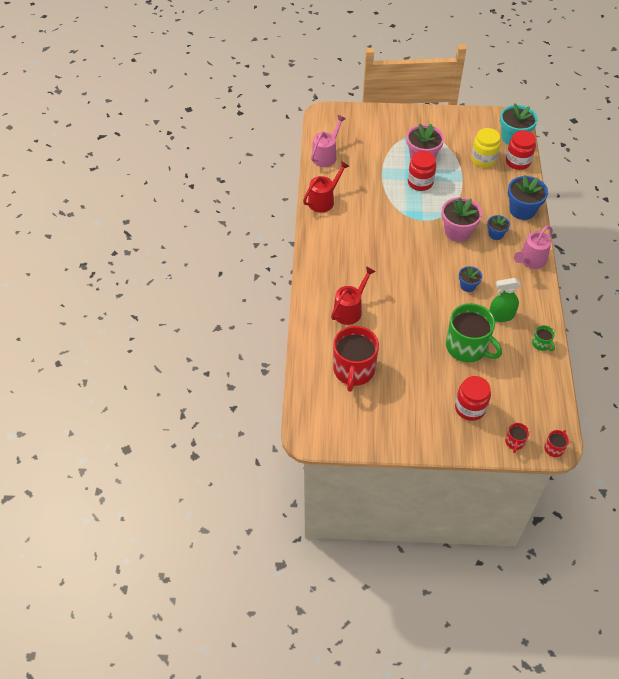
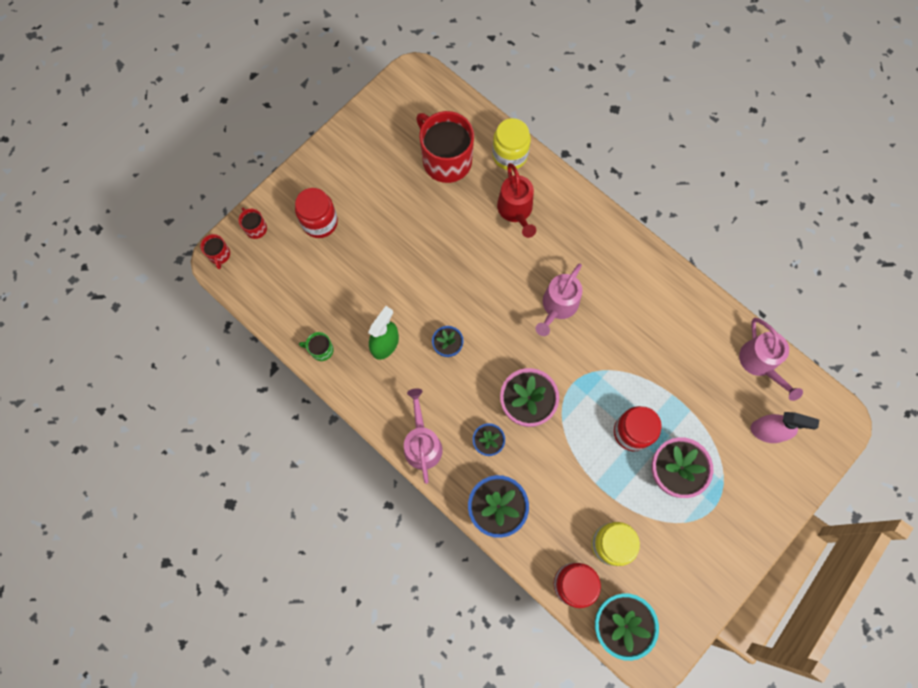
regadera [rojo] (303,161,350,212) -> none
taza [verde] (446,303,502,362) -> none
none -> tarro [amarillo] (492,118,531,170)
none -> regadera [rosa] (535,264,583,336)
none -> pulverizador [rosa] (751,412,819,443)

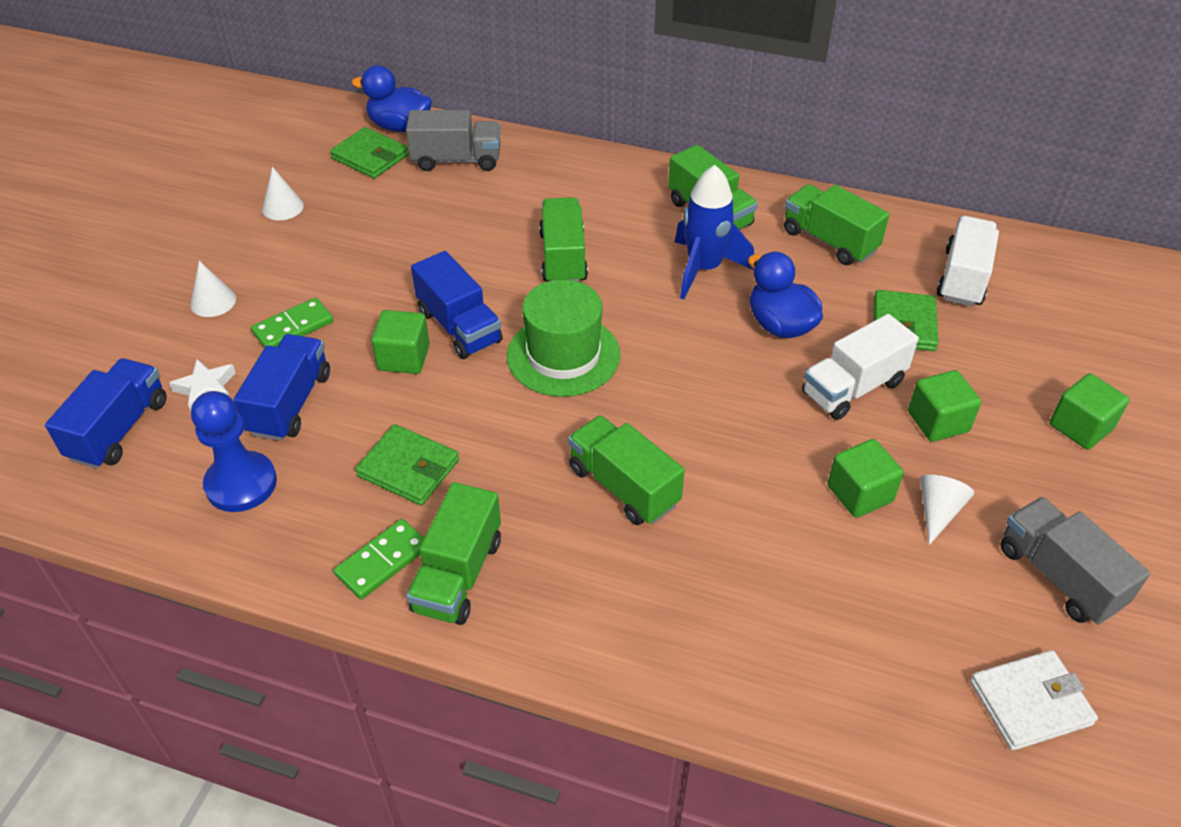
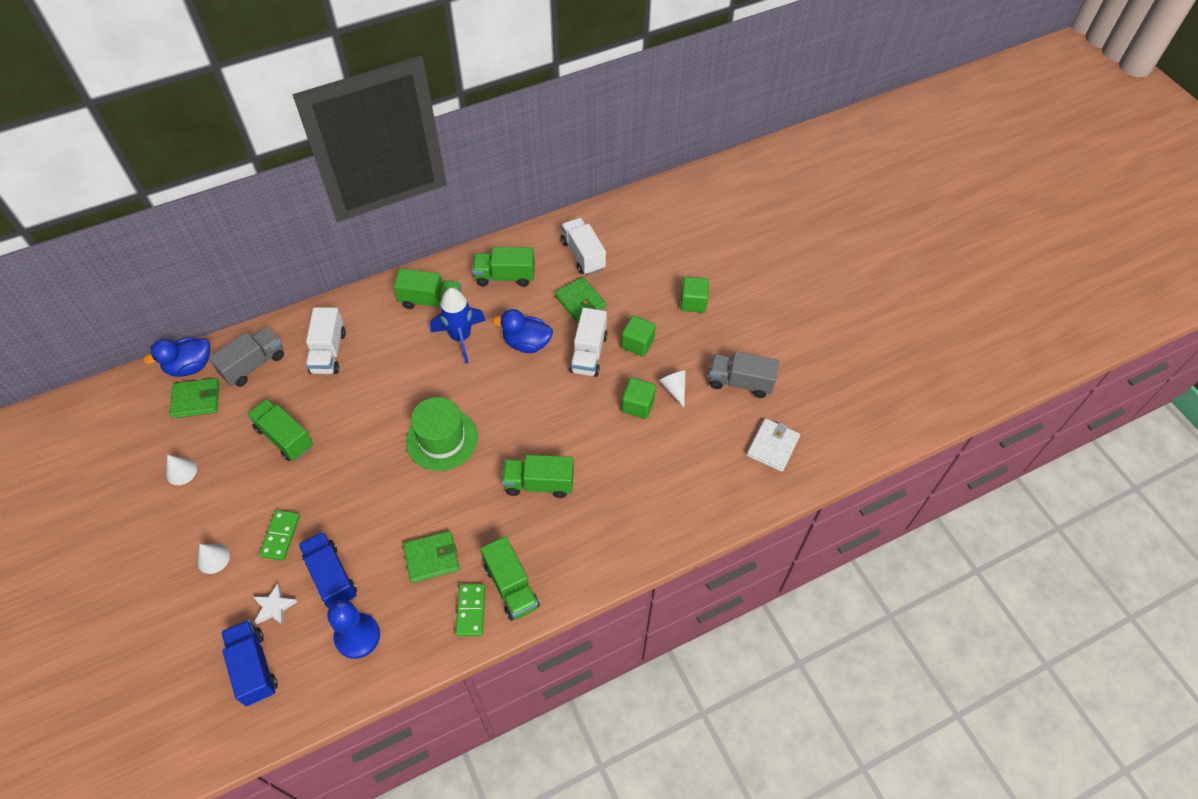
camión [verde] (539,197,588,282) -> camión [verde] (247,399,313,461), moved
camión [azul] (411,251,503,359) -> none
cubo [verde] (371,310,430,374) -> none
none -> camión [blanco] (306,307,346,374)

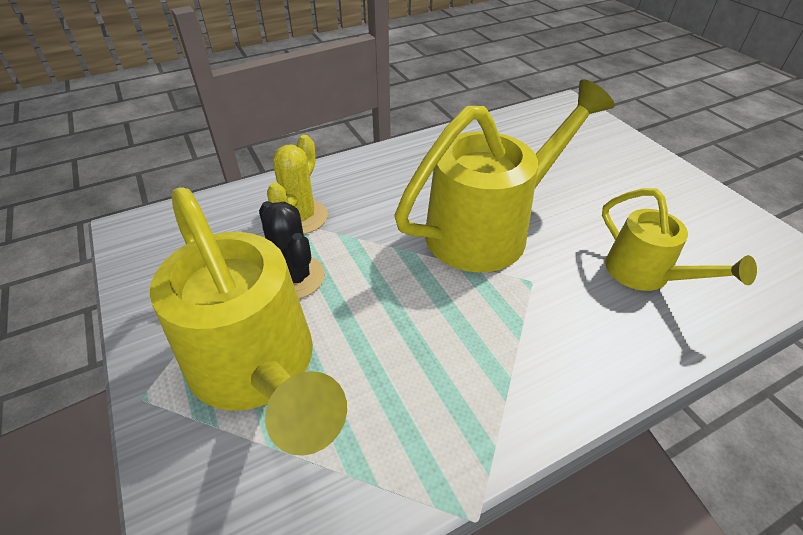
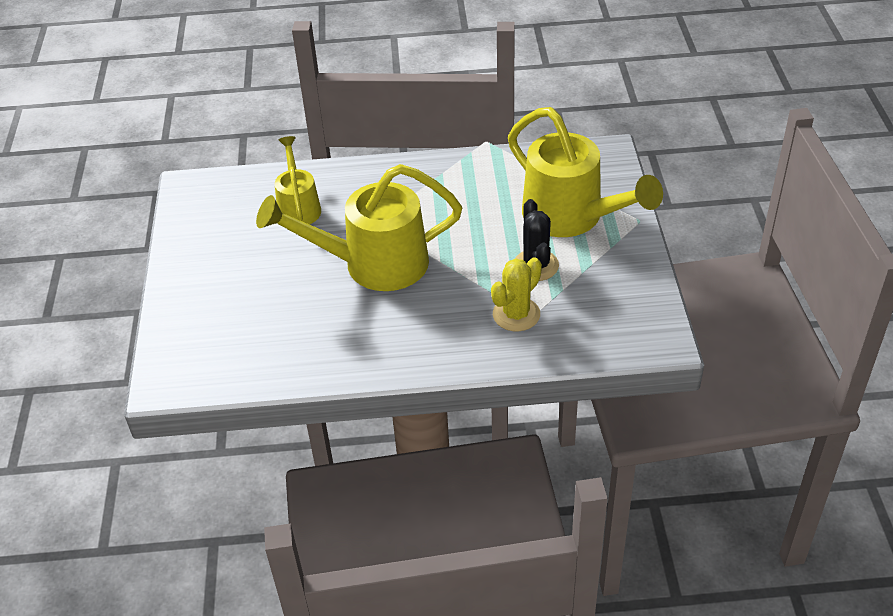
regadera [amarillo] (150,187,347,456) -> regadera [amarillo] (508,107,663,237), 150 degrees clockwise

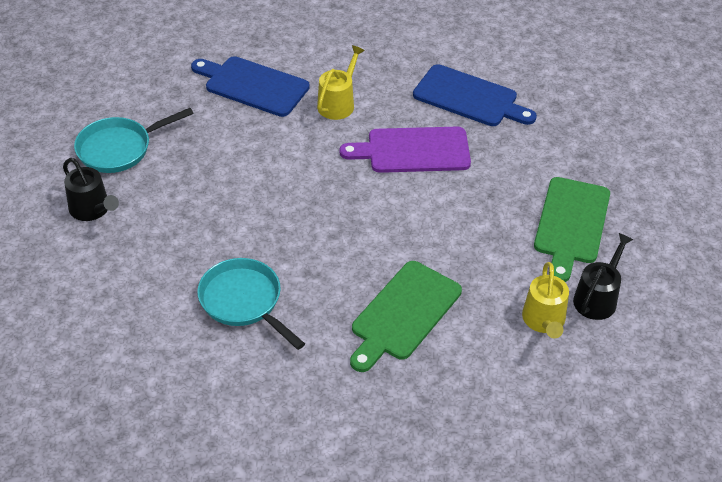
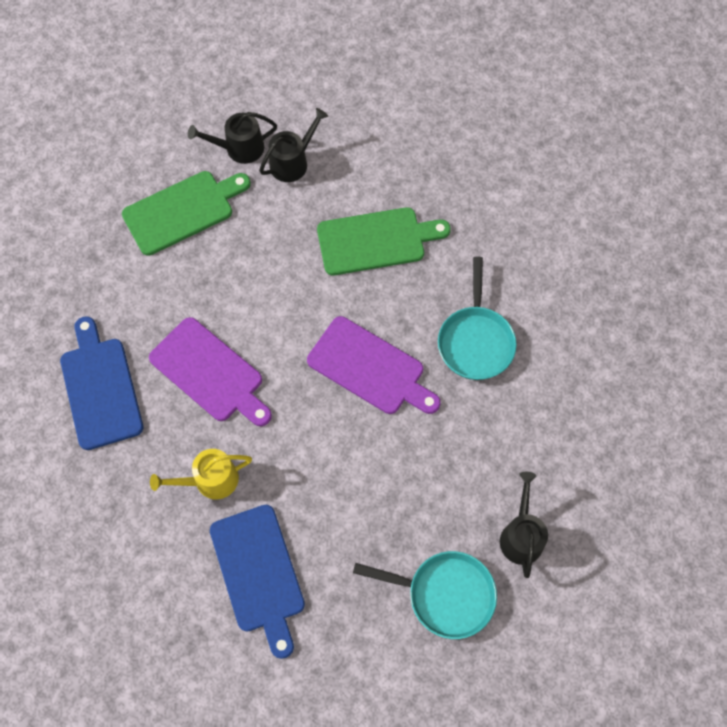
regadera [amarillo] (522,262,569,338) -> regadera [negro] (259,108,328,182)
none -> tabla de cortar [morado] (307,316,441,414)

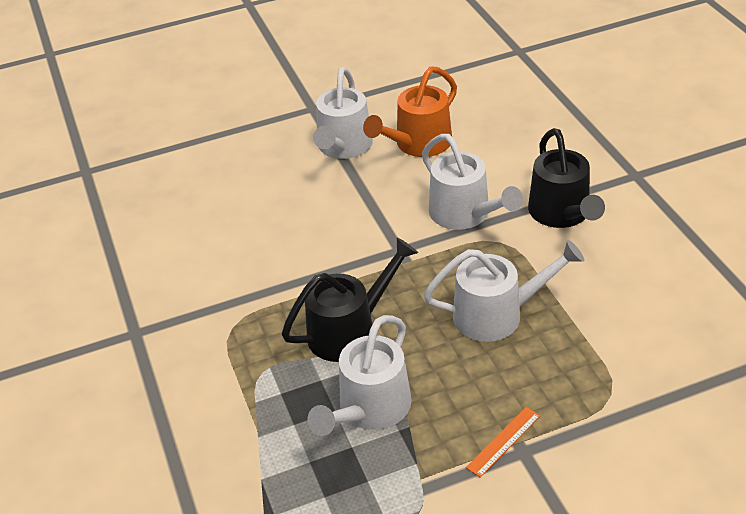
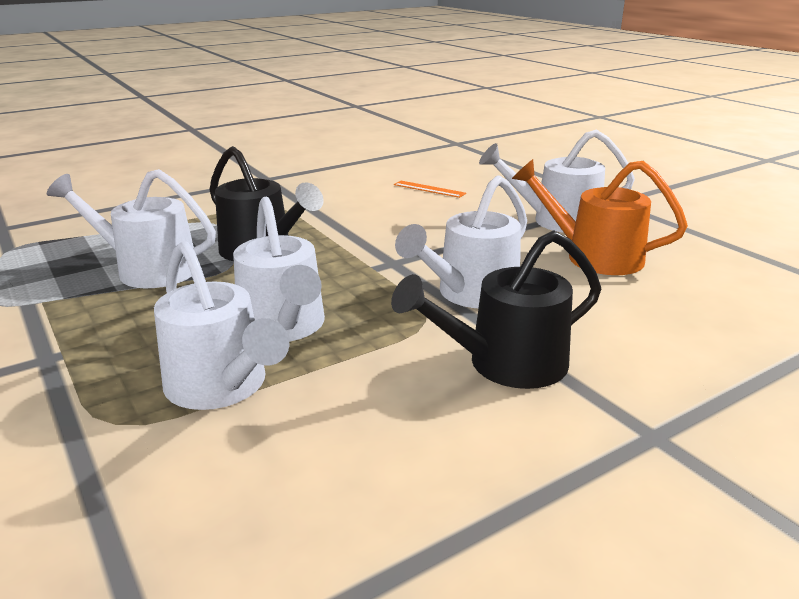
regla [naranja] (466,407,540,478) -> regla [naranja] (394,181,466,198), moved
none -> regadera [blanco] (154,241,289,410)

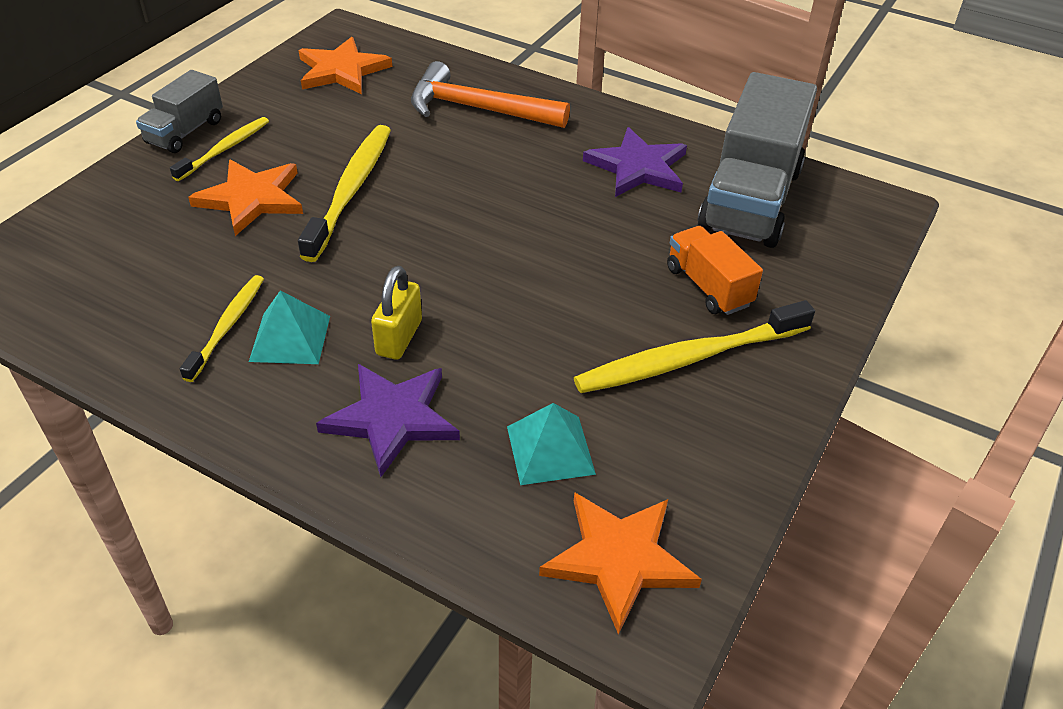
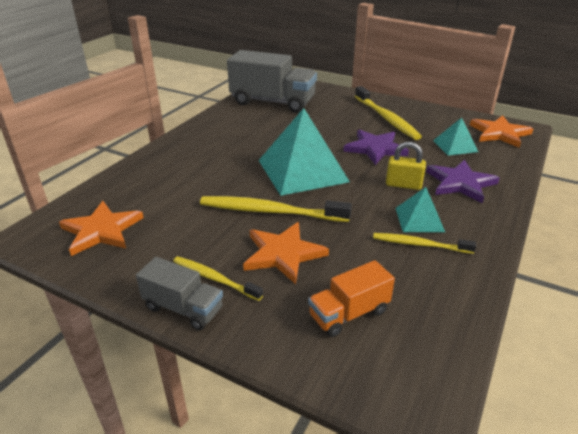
martillo [naranja] (411,61,570,128) -> none
estrella [morado] (583,127,687,197) -> estrella [morado] (343,129,409,165), moved
camión [naranja] (667,226,763,315) -> camión [naranja] (308,260,395,337), moved
none -> pirámide [turquesa] (259,108,350,196)

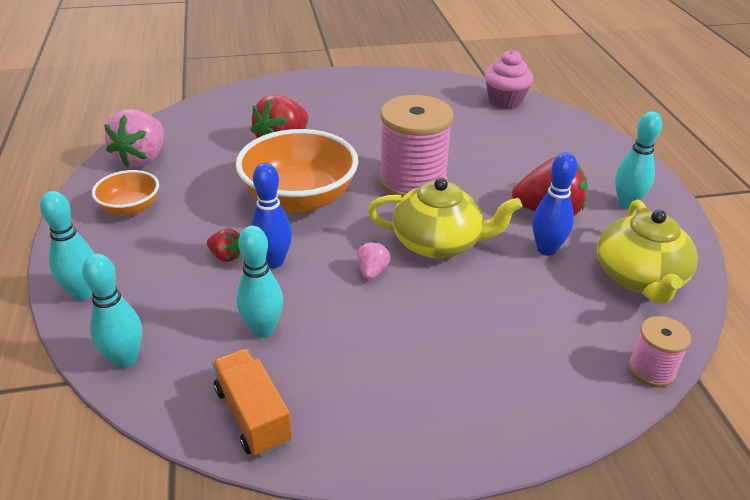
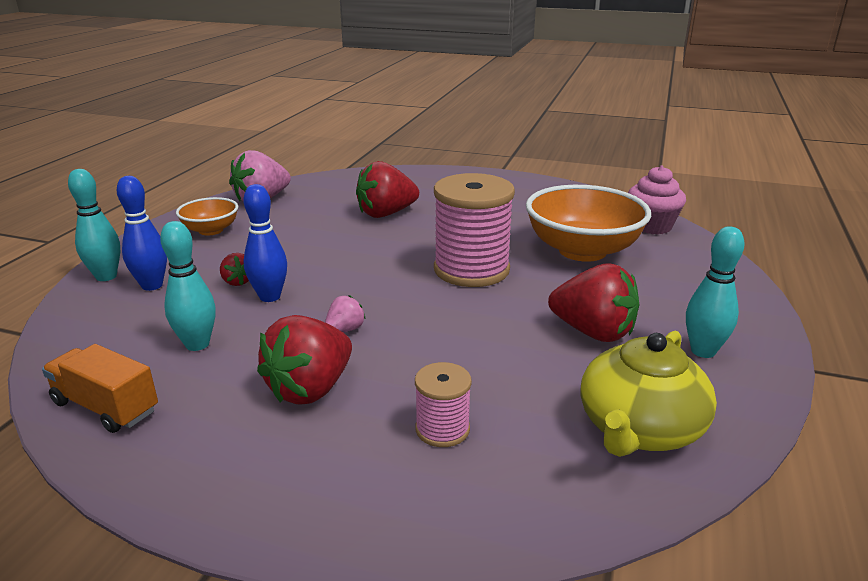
cuenco [naranja] (236,129,358,213) -> cuenco [naranja] (526,185,651,262), moved
bolo [azul] (532,152,578,256) -> bolo [azul] (117,176,167,291), moved
tetera [amarillo] (368,177,522,258) -> none
bolo [turquesa] (82,254,142,369) -> none
carrete [rosa] (628,316,691,387) -> carrete [rosa] (415,362,472,447), moved
camión [naranja] (212,349,292,457) -> camión [naranja] (42,344,158,433), 60 degrees counterclockwise
none -> fresa [rojo] (257,315,352,404)

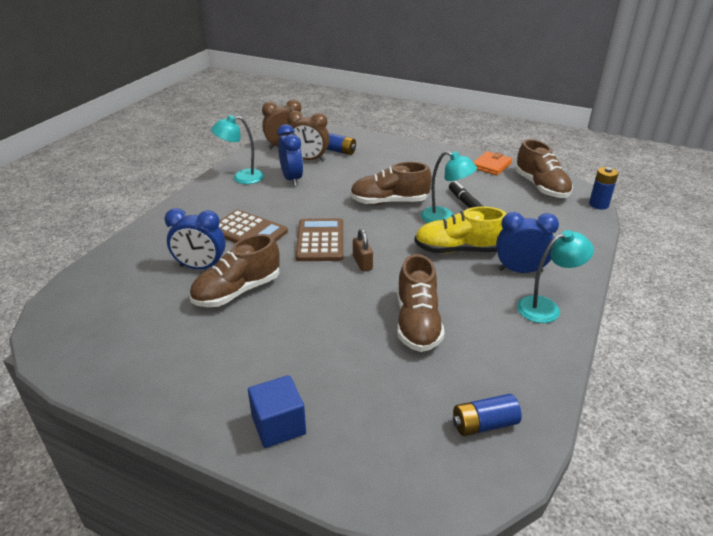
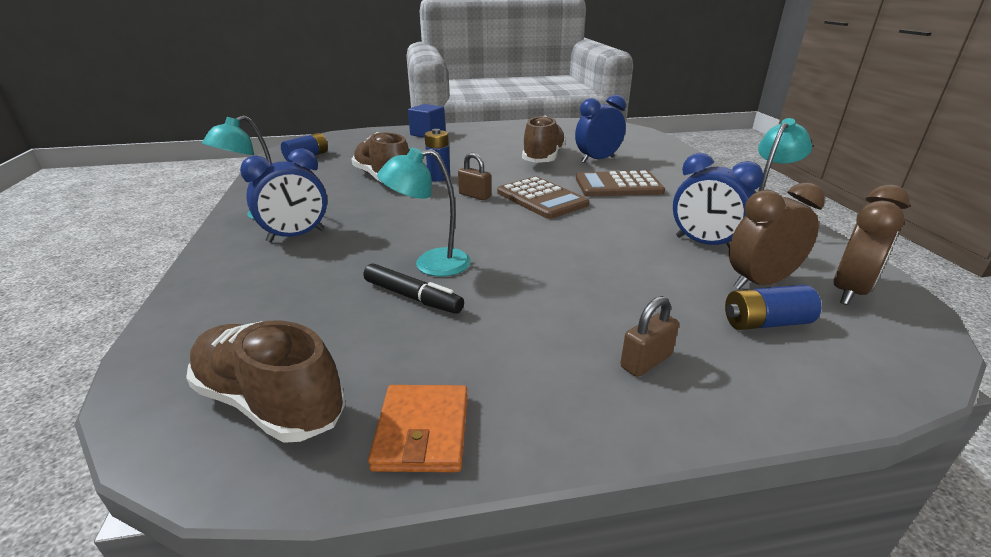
zapato [marrón] (350,162,432,205) -> none
pila [azul] (589,167,618,210) -> pila [azul] (424,129,450,181), moved
zapato [amarillo] (414,207,506,253) -> none
none -> candado [marrón] (620,296,679,377)

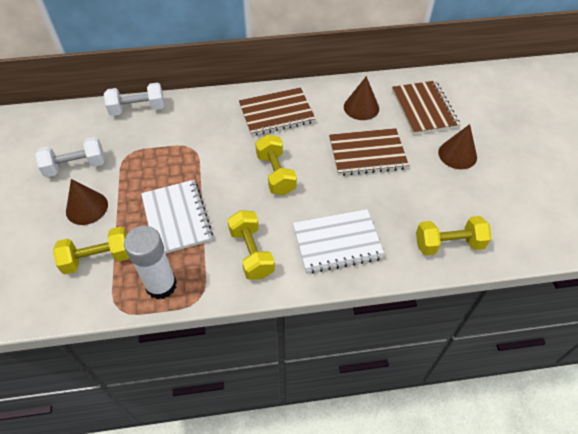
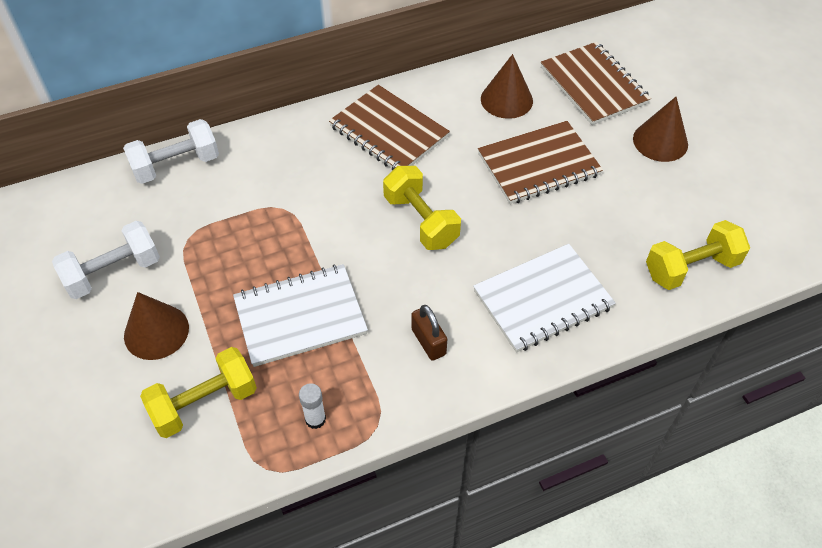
cuaderno [marrón] (239,87,315,136) -> cuaderno [marrón] (329,85,450,171), 75 degrees clockwise
cuaderno [blanco] (141,180,213,254) -> cuaderno [blanco] (233,264,368,367), 75 degrees counterclockwise
mancuerna [amarillo] (227,210,275,280) -> candado [marrón] (411,305,447,361)
barra de pegamento [blanco] (124,226,177,299) -> barra de pegamento [blanco] (299,383,326,429), x0.45

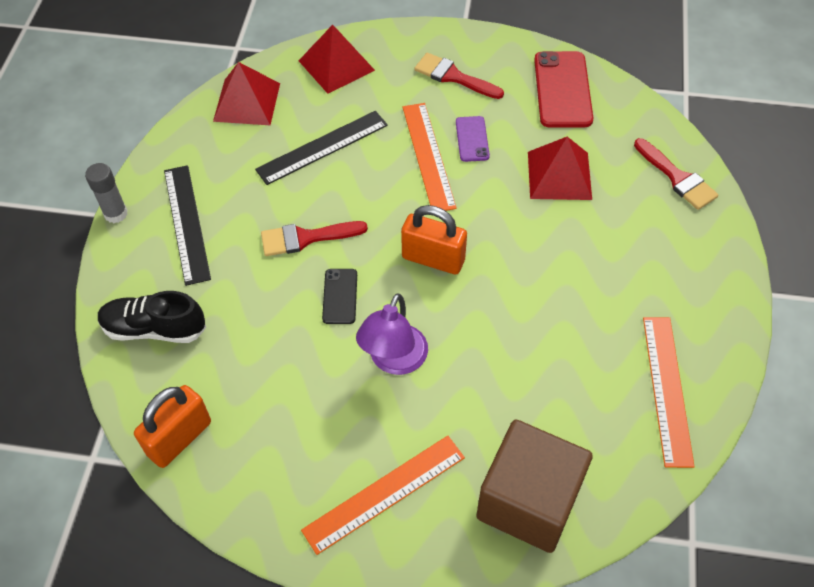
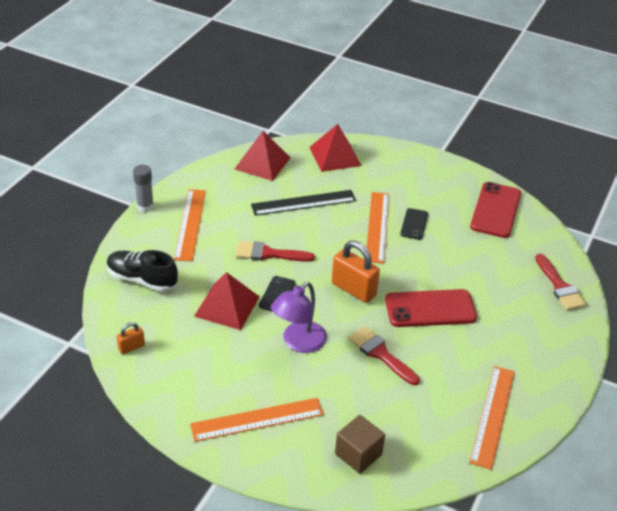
pincel [rojo] (414,53,504,99) -> pincel [rojo] (348,326,420,385), moved
móvil [morado] (456,116,490,162) -> móvil [negro] (400,208,428,240)
pirámide [rojo] (528,137,592,200) -> pirámide [rojo] (194,272,260,330), moved
regla [negro] (164,165,211,286) -> regla [naranja] (174,189,206,261)
candado [naranja] (134,385,211,468) -> candado [naranja] (117,322,145,354), x0.52
cubo [marrón] (476,420,593,553) -> cubo [marrón] (335,415,385,474), x0.55
none -> móvil [rojo] (385,289,477,327)

